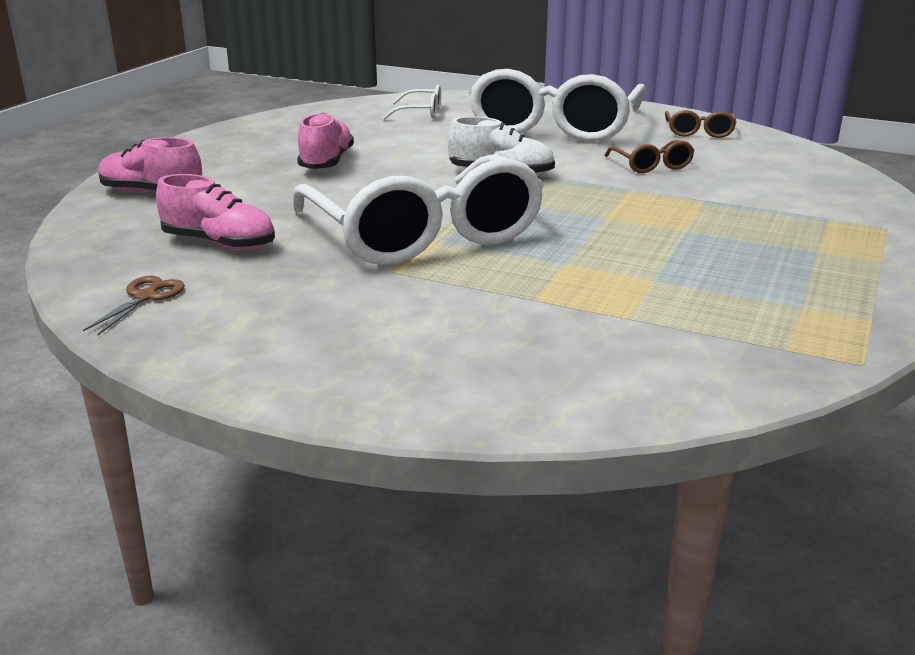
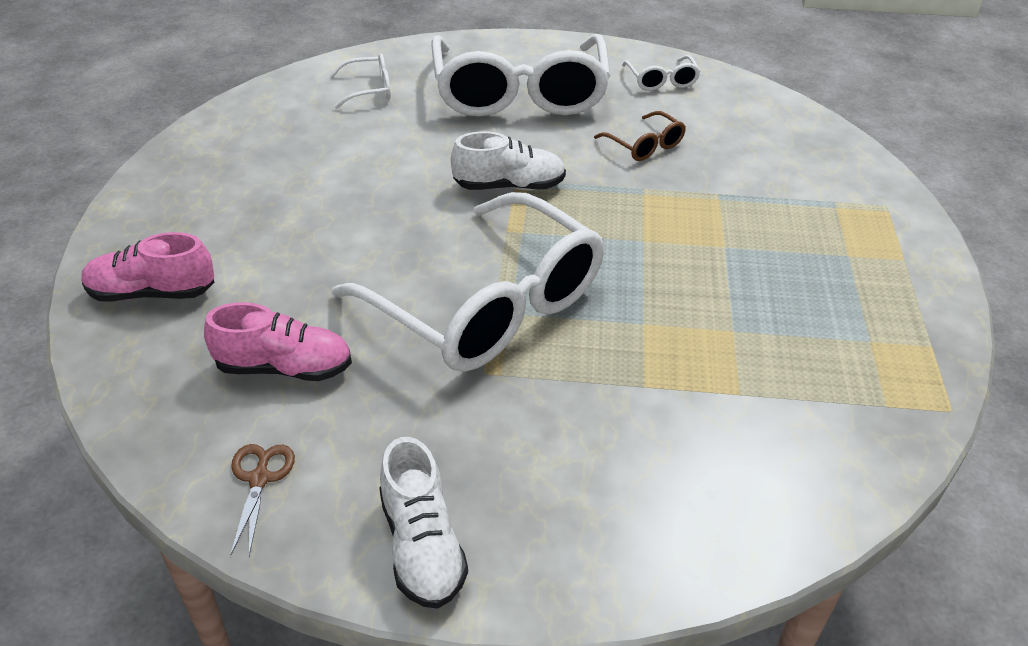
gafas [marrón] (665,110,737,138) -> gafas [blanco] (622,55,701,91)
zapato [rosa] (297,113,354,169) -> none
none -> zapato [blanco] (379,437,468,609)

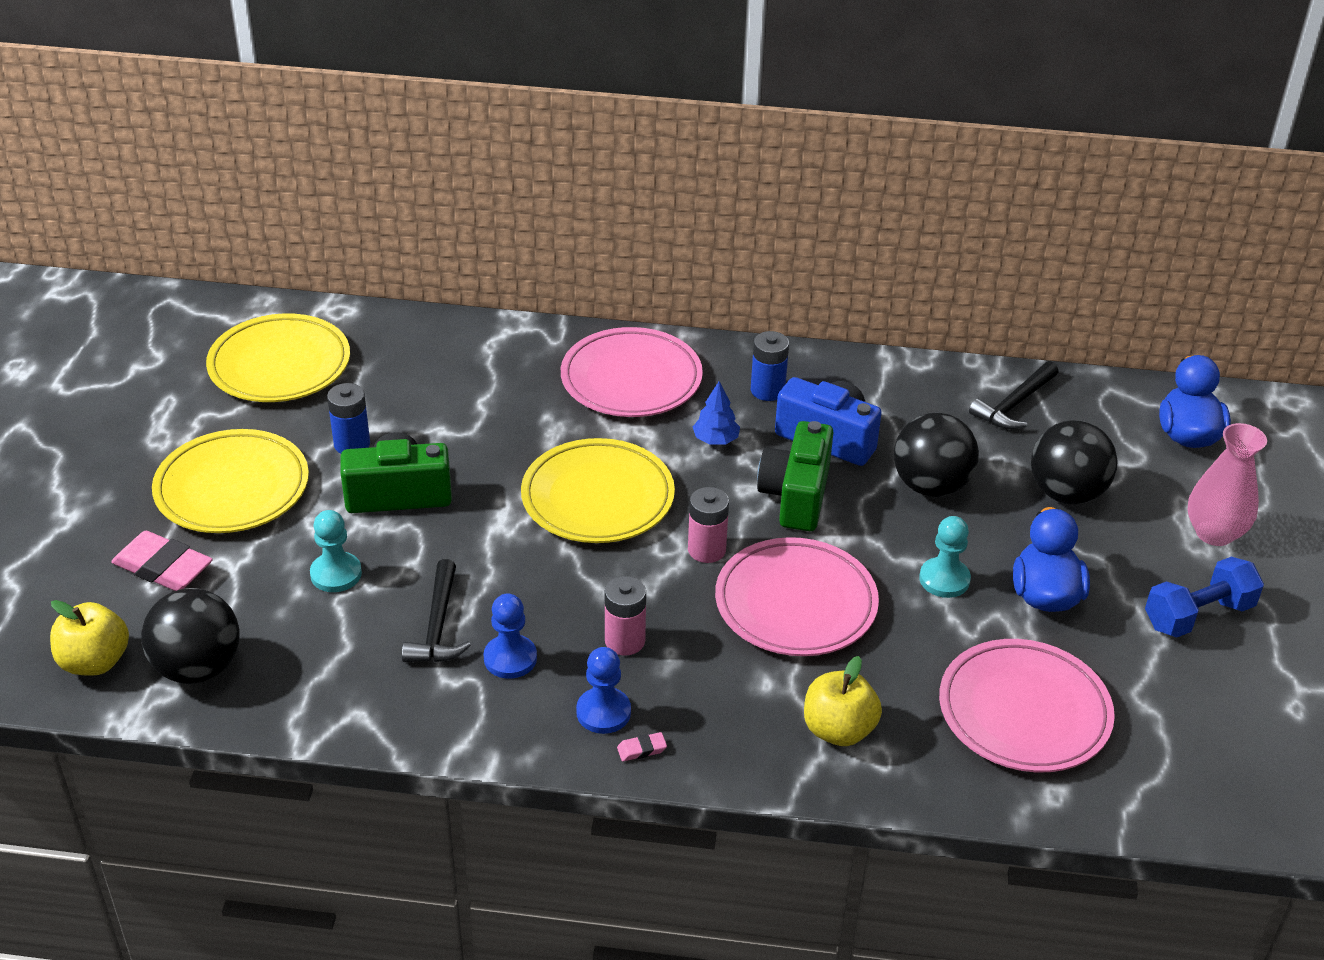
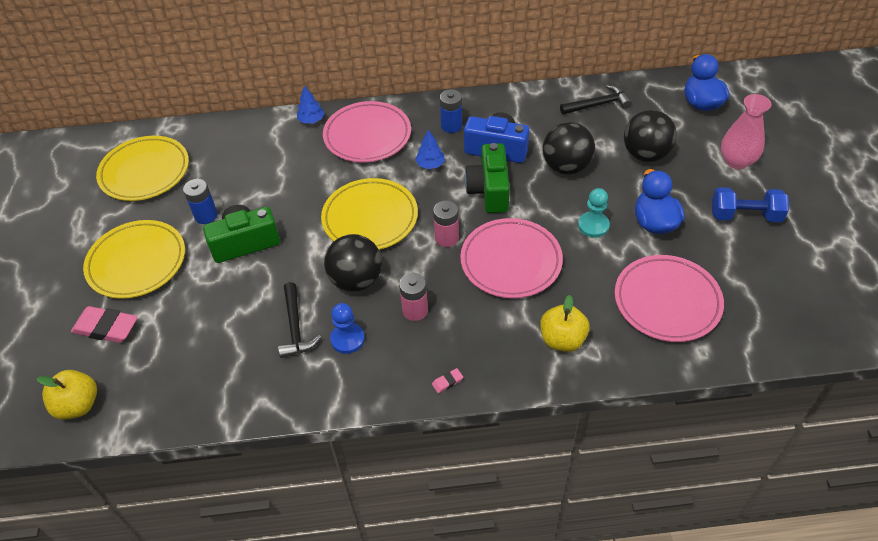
martillo [negro] (969,361,1058,429) -> martillo [negro] (560,85,632,115), 135 degrees counterclockwise
peón [turquesa] (310,510,362,592) -> none
mancuerna [azul] (1145,557,1264,638) -> mancuerna [azul] (712,187,789,222), 45 degrees clockwise
pelota [negro] (141,588,240,684) -> pelota [negro] (324,234,382,292), moved
peón [azul] (576,647,631,734) -> none
none -> árbol [azul] (297,85,325,123)

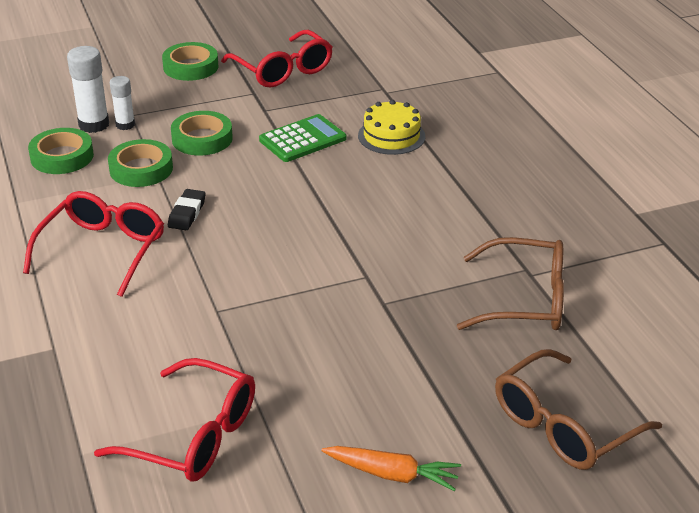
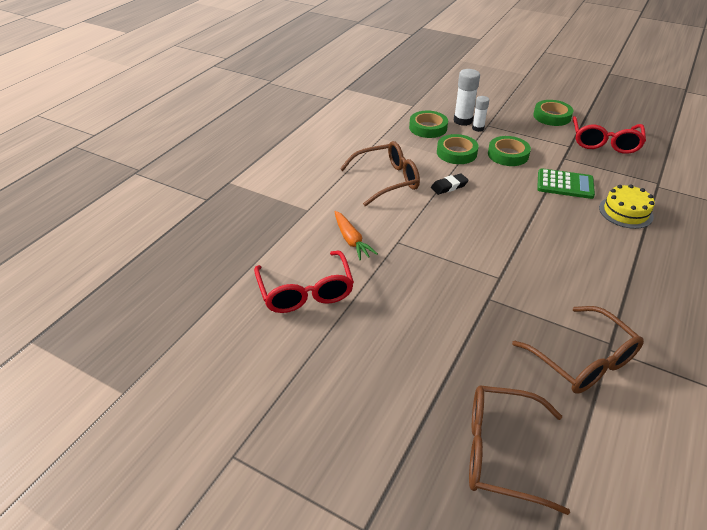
gafas [rojo] (23,191,164,297) -> gafas [marrón] (340,141,420,207)
zanahoria [naranja] (321,446,461,491) -> zanahoria [naranja] (335,211,378,260), moved

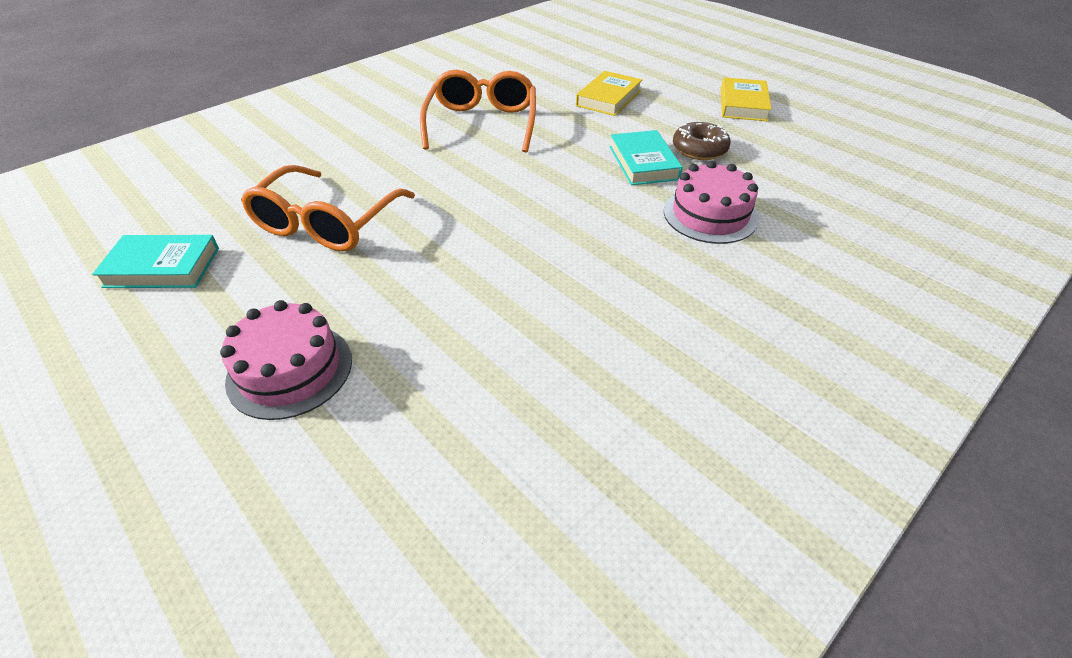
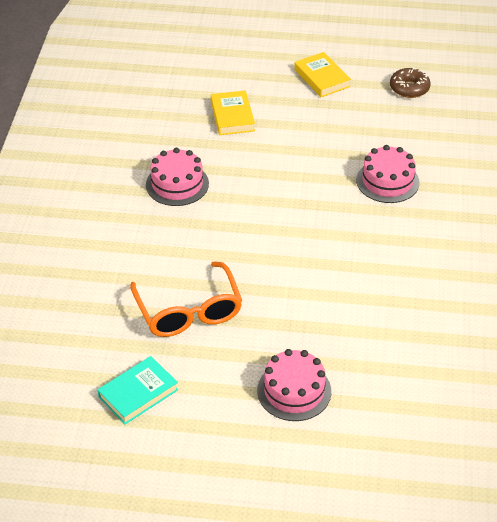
gafas [naranja] (420,70,536,153) -> tarta [rosa] (146,148,209,206)
rosquilla [marrón] (673,122,731,160) -> rosquilla [marrón] (390,67,431,98), moved
libro [turquesa] (610,130,683,185) -> none

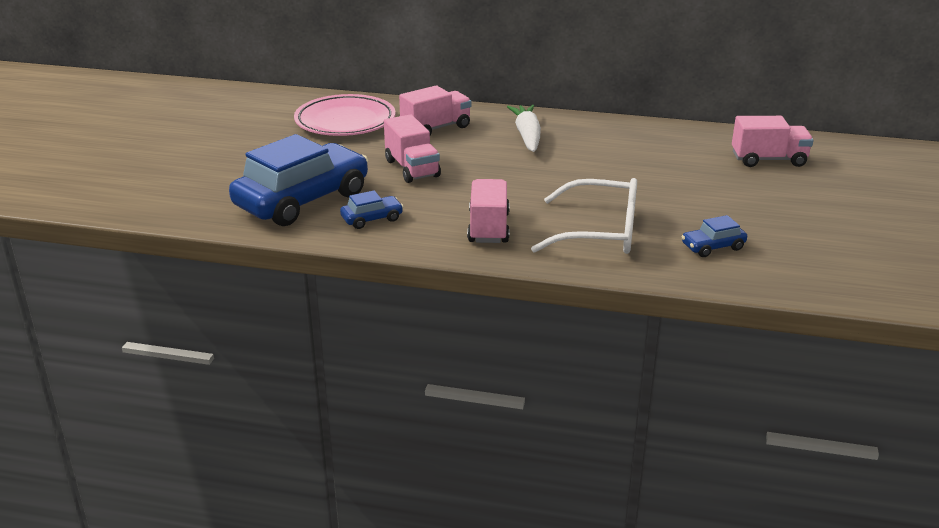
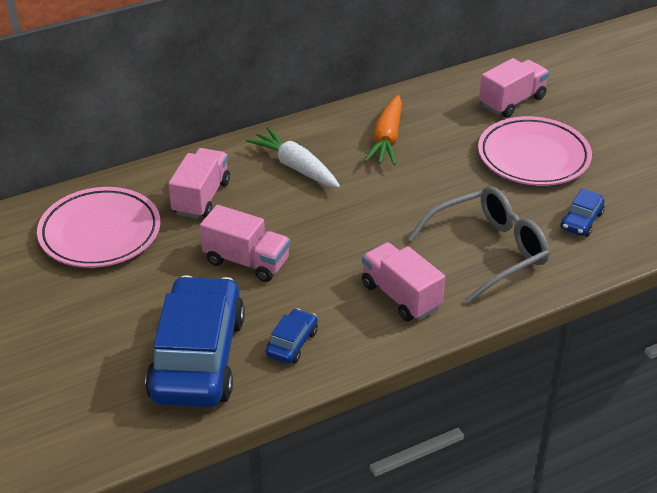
gafas [blanco] (531,178,637,254) -> gafas [gris] (408,186,549,303)
none -> zanahoria [naranja] (364,95,402,165)
none -> plato [rosa] (478,116,592,186)

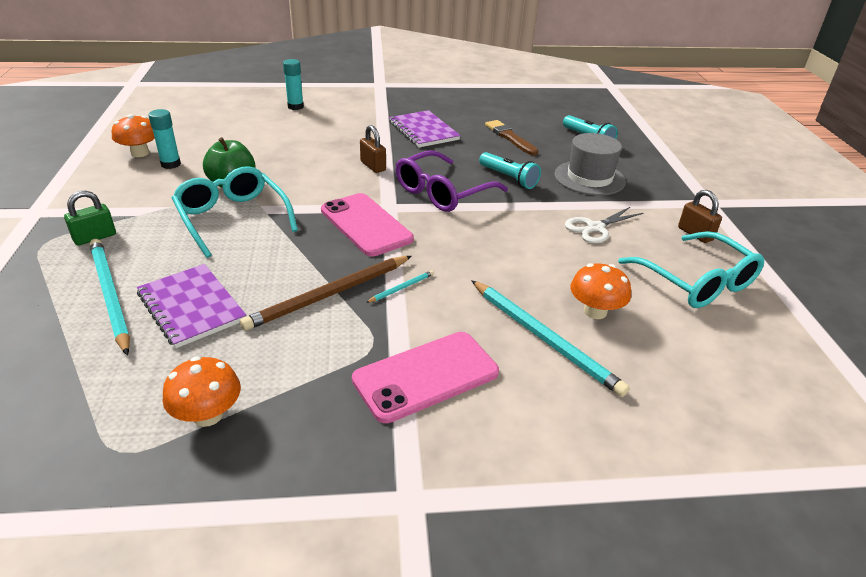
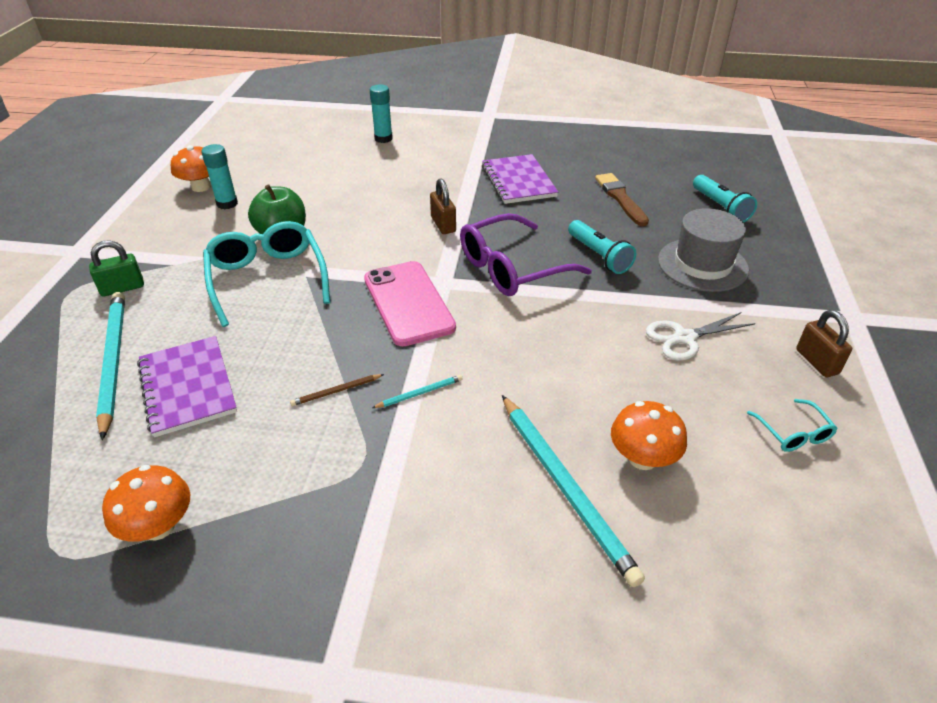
gafas [turquesa] (618,231,764,308) -> gafas [turquesa] (747,399,838,452), x0.47
lápiz [marrón] (240,256,412,331) -> lápiz [marrón] (290,374,384,406), x0.44
móvil [rosa] (352,332,499,423) -> none

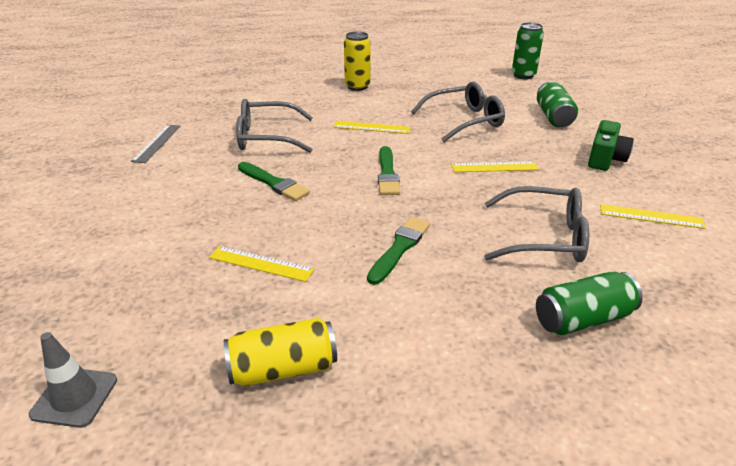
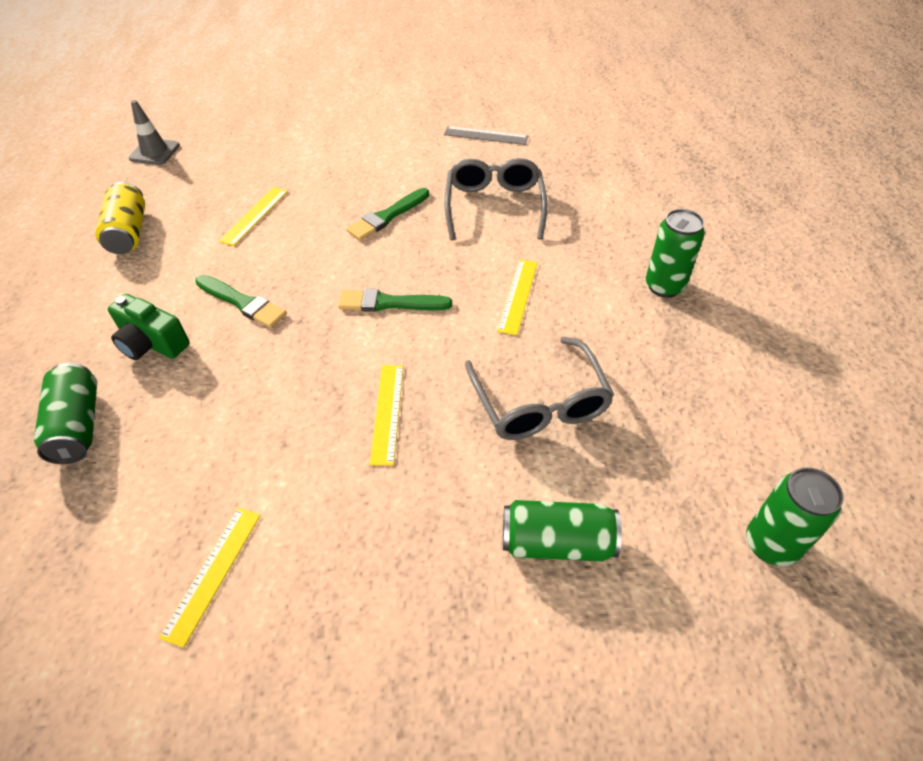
lata [amarillo] (344,32,371,91) -> lata [verde] (646,209,705,298)
cámara [verde] (588,120,634,171) -> cámara [verde] (108,294,190,360), moved
gafas [gris] (484,186,589,262) -> none

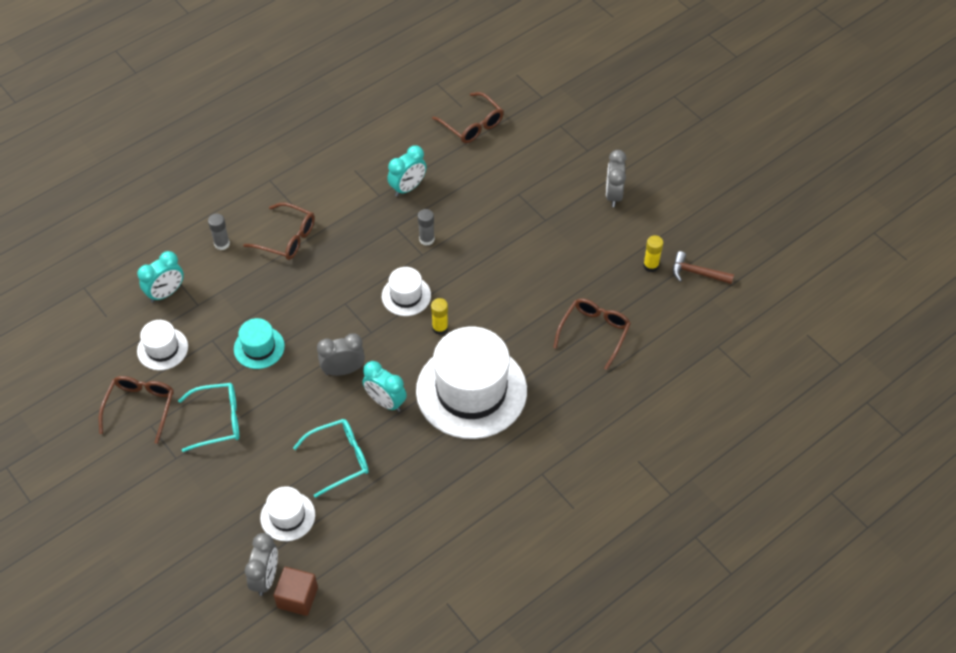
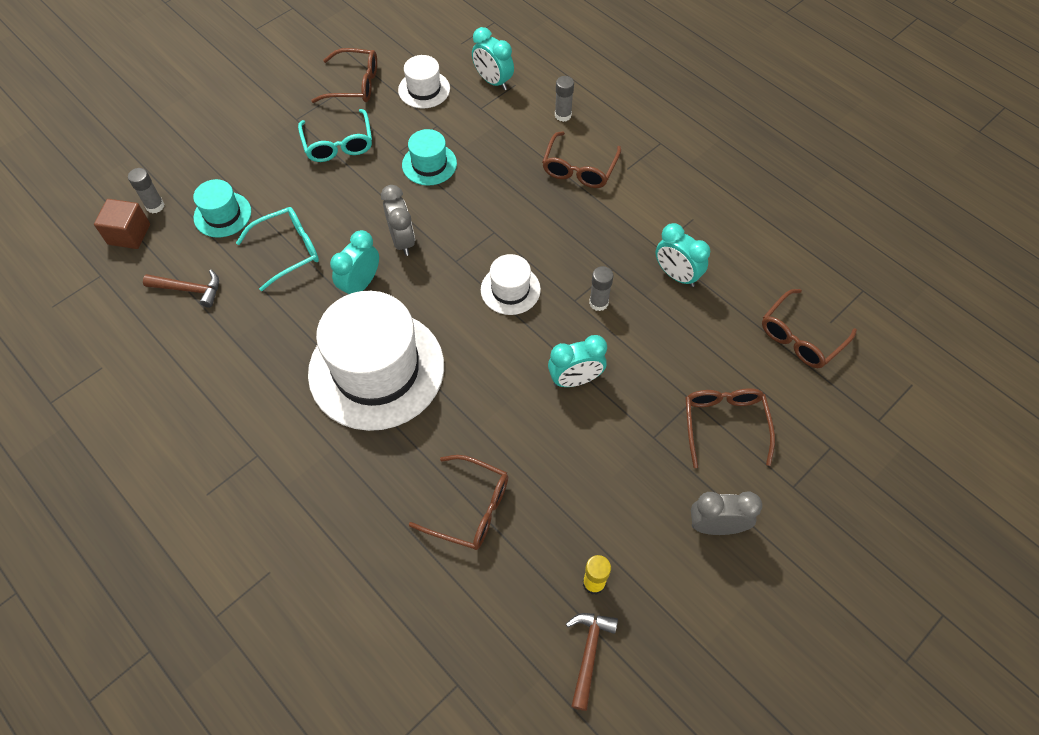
barra de pegamento [amarillo] (431,298,448,335) -> none
gafas [turquesa] (293,419,369,498) -> gafas [turquesa] (236,207,319,291), 90 degrees counterclockwise
sombrero [blanco] (260,486,315,541) -> sombrero [turquesa] (193,179,251,237)
despertador [gris] (245,533,278,596) -> barra de pegamento [gris] (128,168,164,213)
none -> martillo [marrón] (143,270,219,308)
none -> despertador [turquesa] (548,335,607,387)
none -> gafas [marrón] (685,388,775,468)

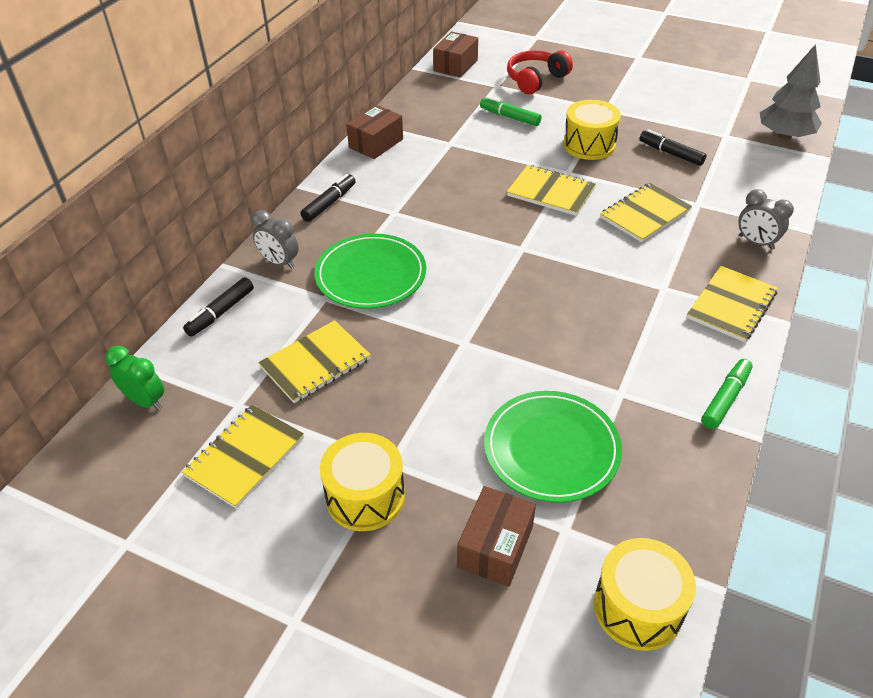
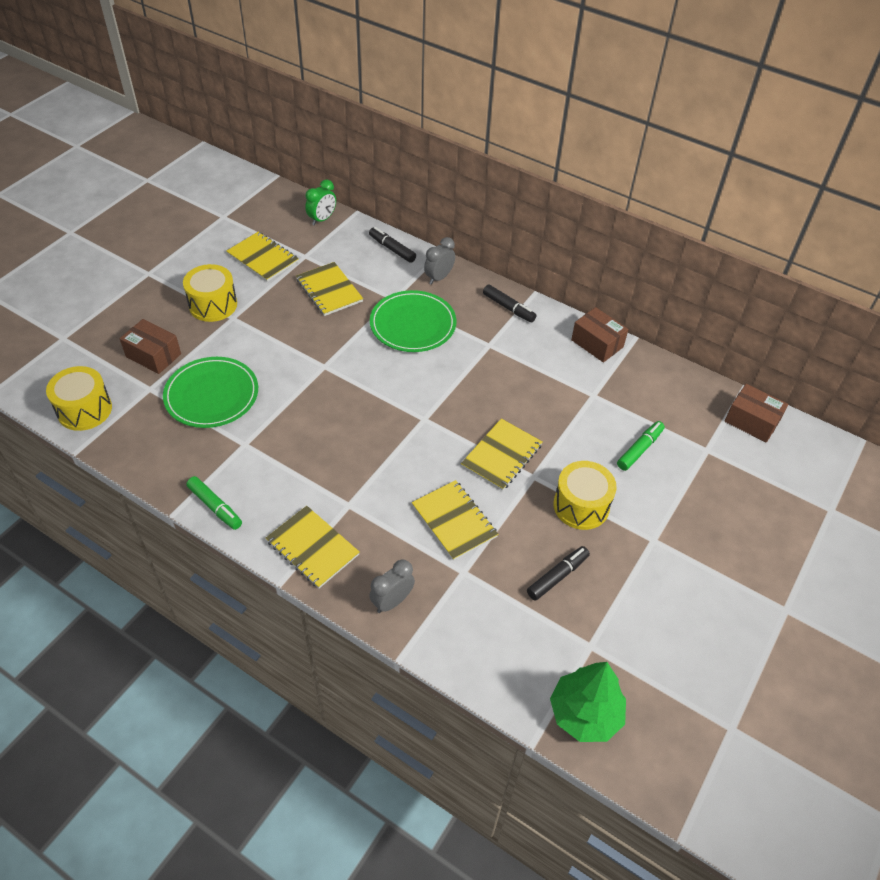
árbol [gris] (760,44,822,140) -> árbol [verde] (550,662,626,742)
auriculares [rojo] (507,50,573,94) -> none

